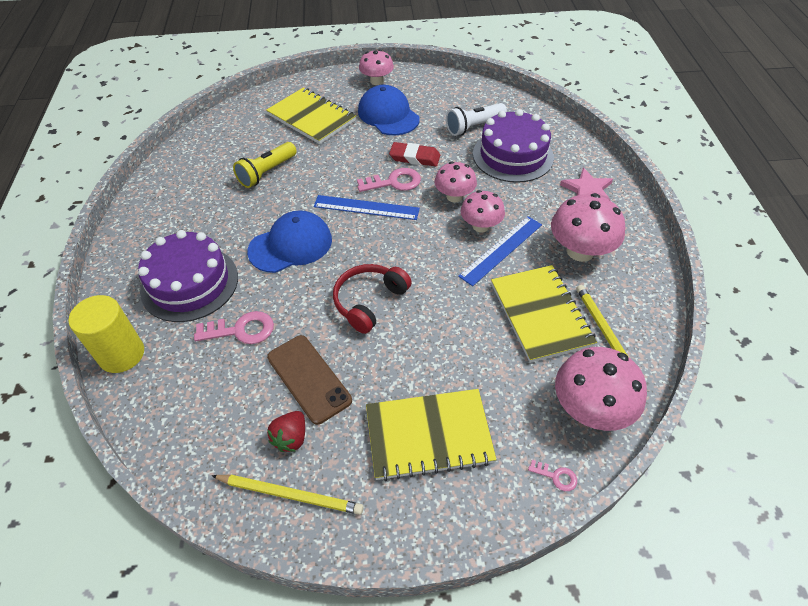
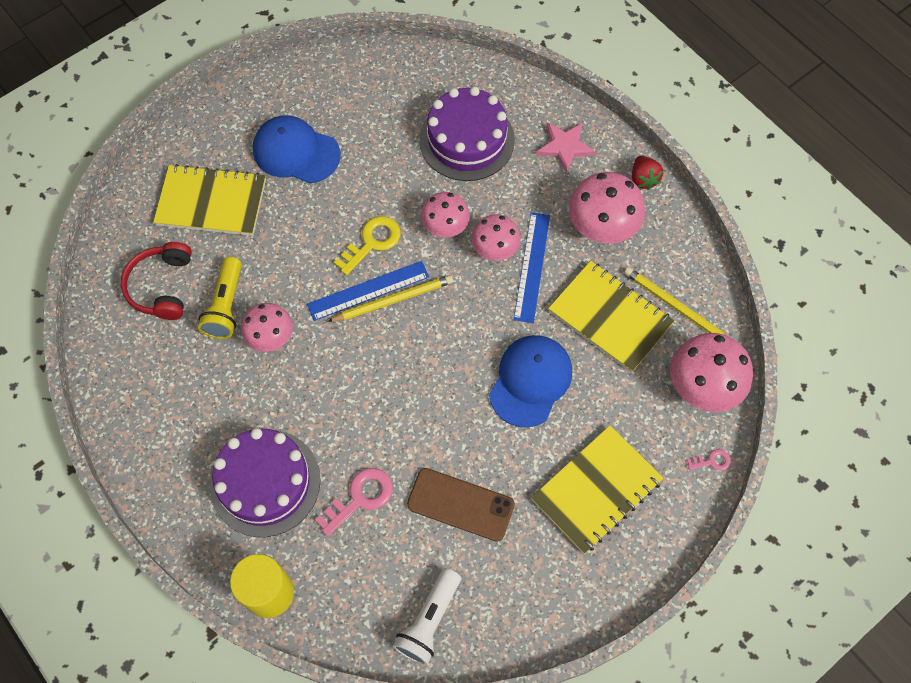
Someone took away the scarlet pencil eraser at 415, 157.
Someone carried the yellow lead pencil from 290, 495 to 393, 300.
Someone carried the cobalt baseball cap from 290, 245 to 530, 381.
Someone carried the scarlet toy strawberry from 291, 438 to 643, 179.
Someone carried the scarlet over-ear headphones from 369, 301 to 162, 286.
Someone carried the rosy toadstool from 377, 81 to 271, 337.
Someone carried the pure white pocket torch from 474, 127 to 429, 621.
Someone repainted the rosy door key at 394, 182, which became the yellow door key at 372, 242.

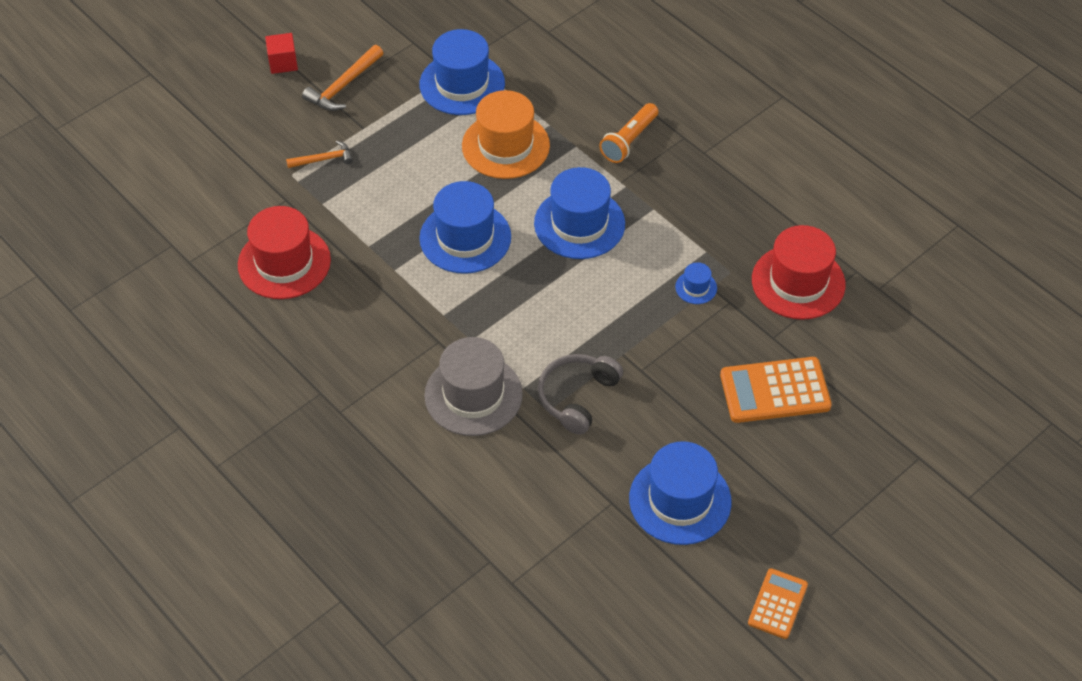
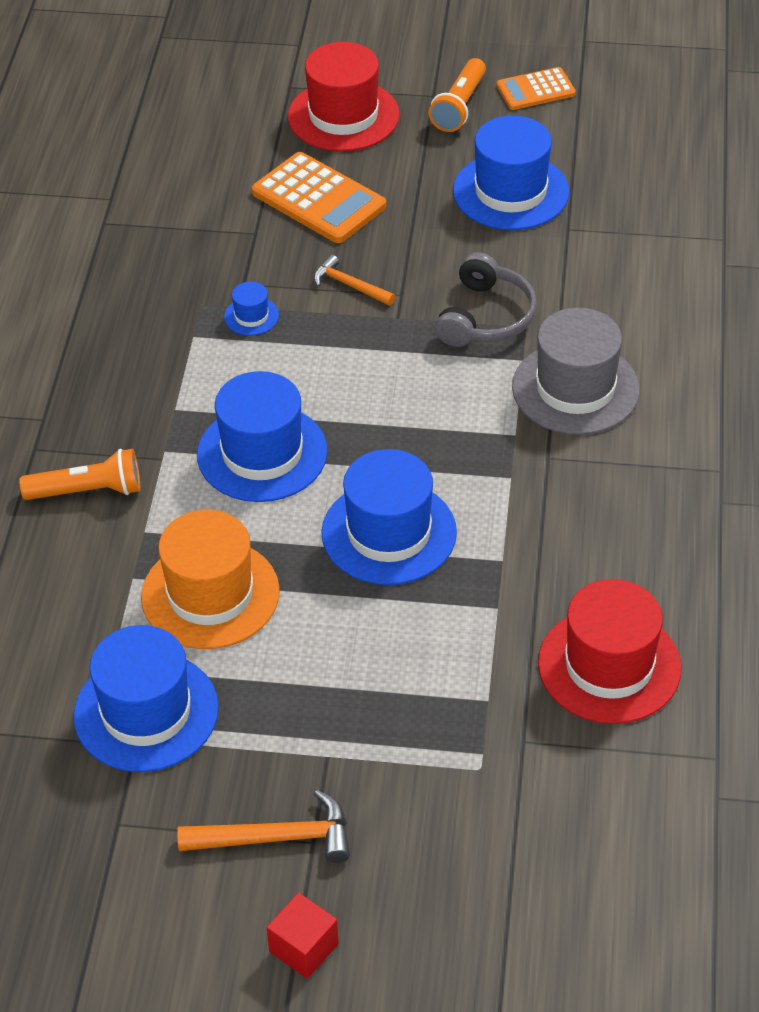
Someone put down the orange pocket torch at 459, 106.
Someone carried the orange claw hammer from 324, 159 to 350, 285.
Someone carried the scarlet hat from 798, 282 to 343, 116.
Someone rotated the ash-grey over-ear headphones at 577, 397 by 60 degrees counterclockwise.

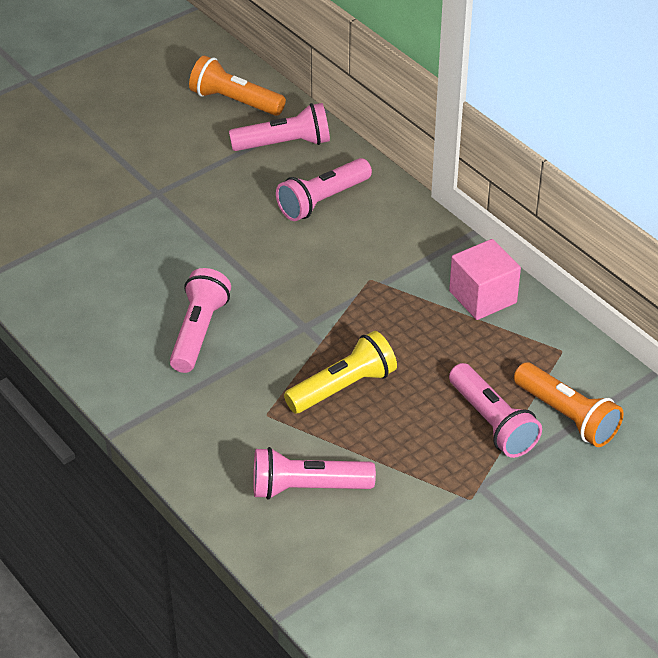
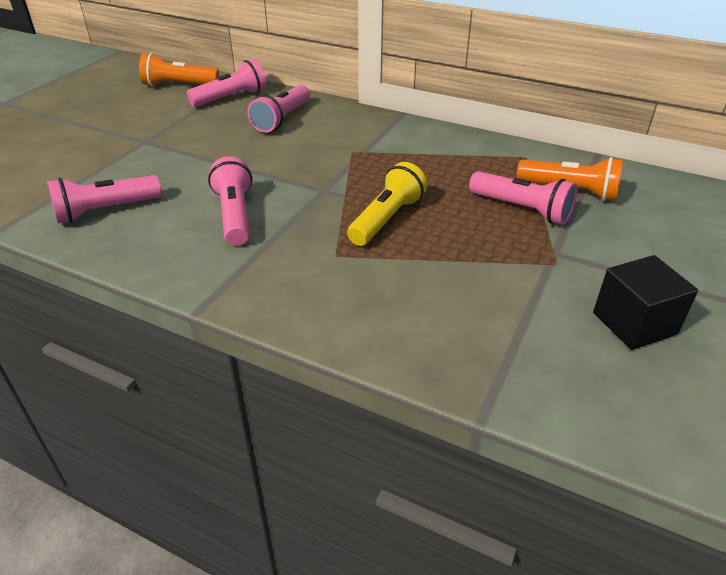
Someone took away the rosy solid cube at 482, 297.
Someone put down the jet-black solid cube at 634, 323.
Someone carried the rosy pocket torch from 307, 488 to 105, 211.

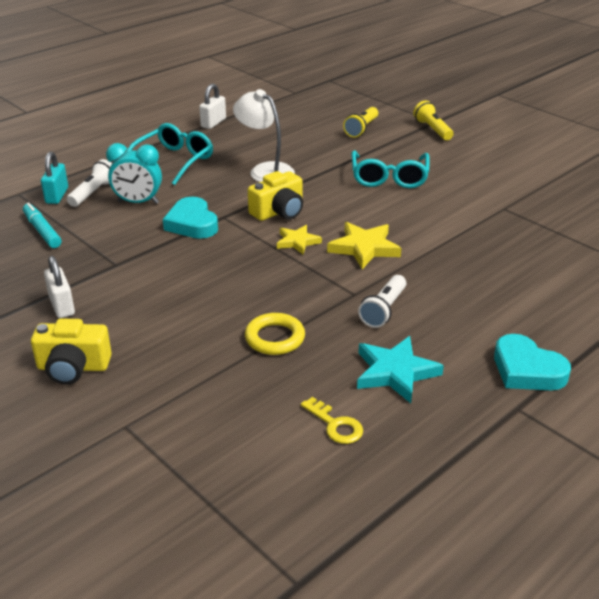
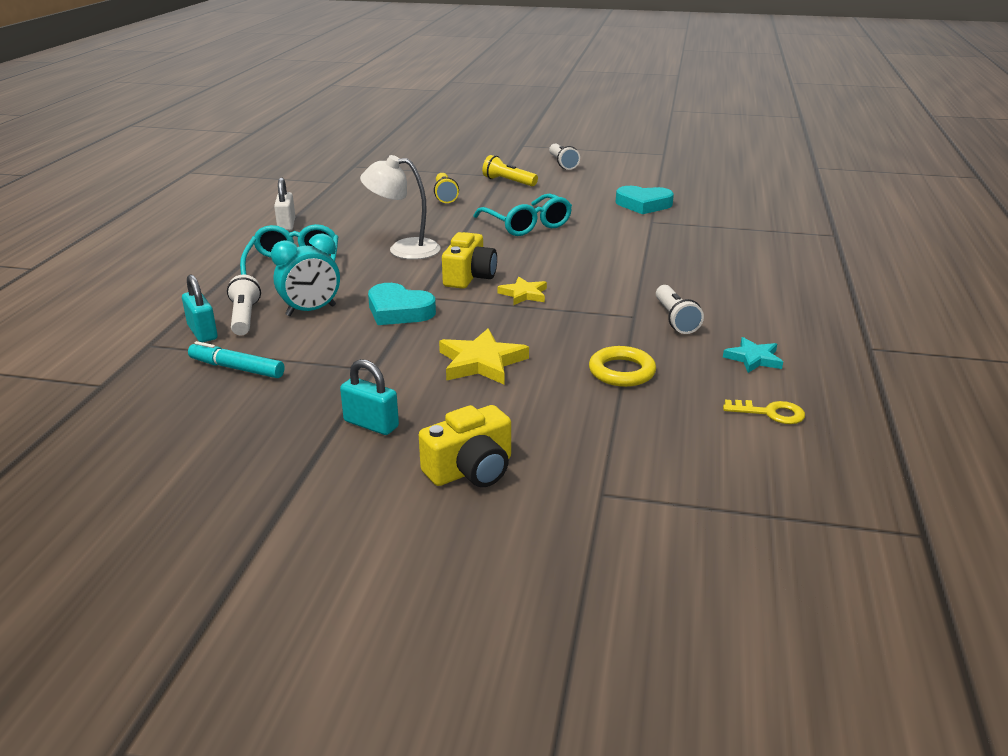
Someone put down the pure white pocket torch at 562, 164.
Someone carried the yellow star shape from 364, 248 to 481, 362.
Someone carried the turquoise love heart from 527, 370 to 643, 204.
Someone repainted the pure white small lock at 62, 306, which became the turquoise small lock at 371, 424.
Someone scaled the turquoise star shape at 395, 372 by 0.64.

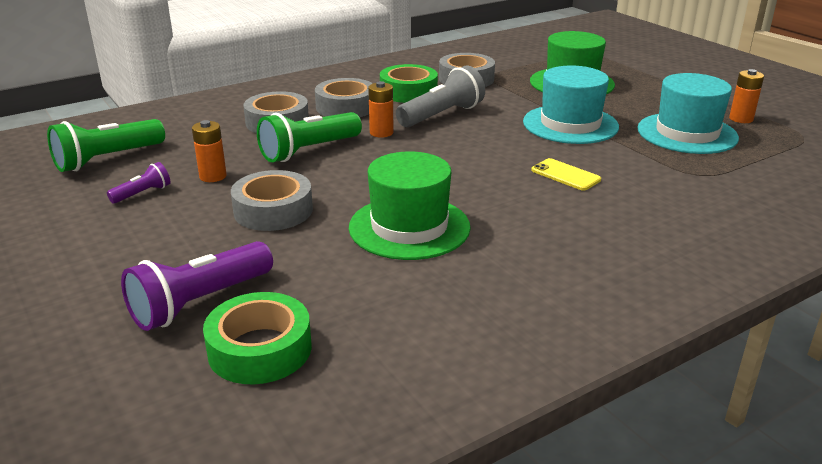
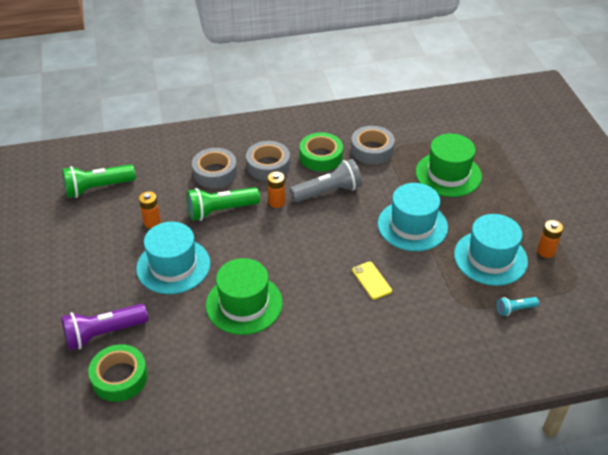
Someone took away the royal purple pocket torch at 142, 194.
Someone put down the turquoise pocket torch at 515, 309.
Someone swapped the ash-grey sticky tape at 273, 210 for the turquoise hat at 173, 266.

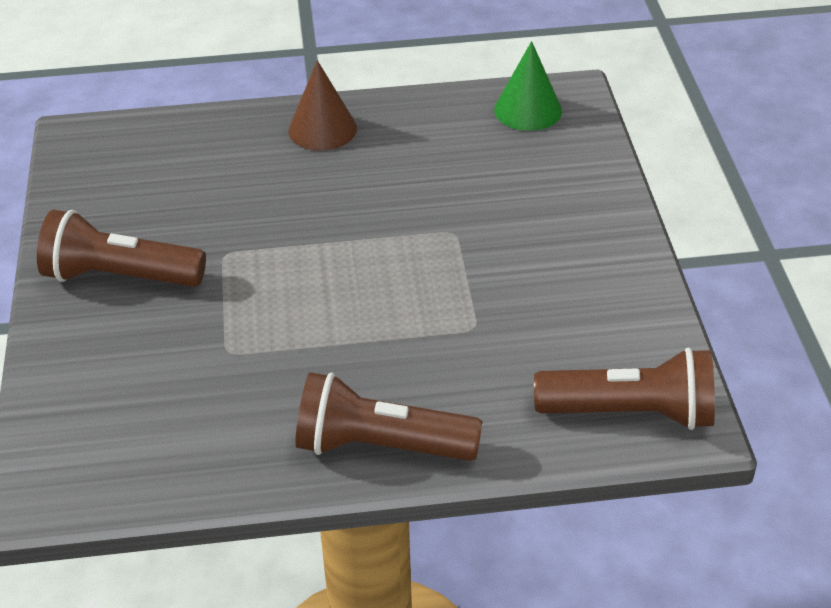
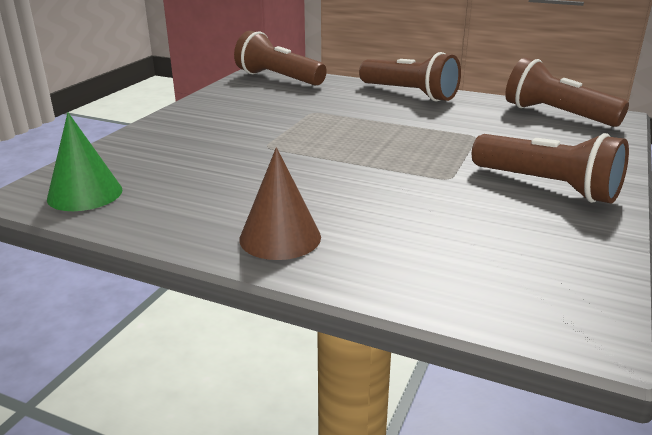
Someone put down the dark brown pocket torch at 557, 115.

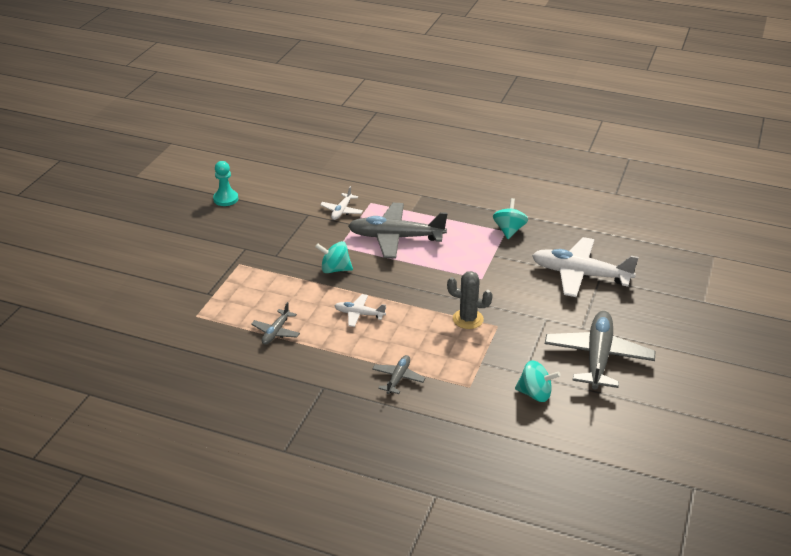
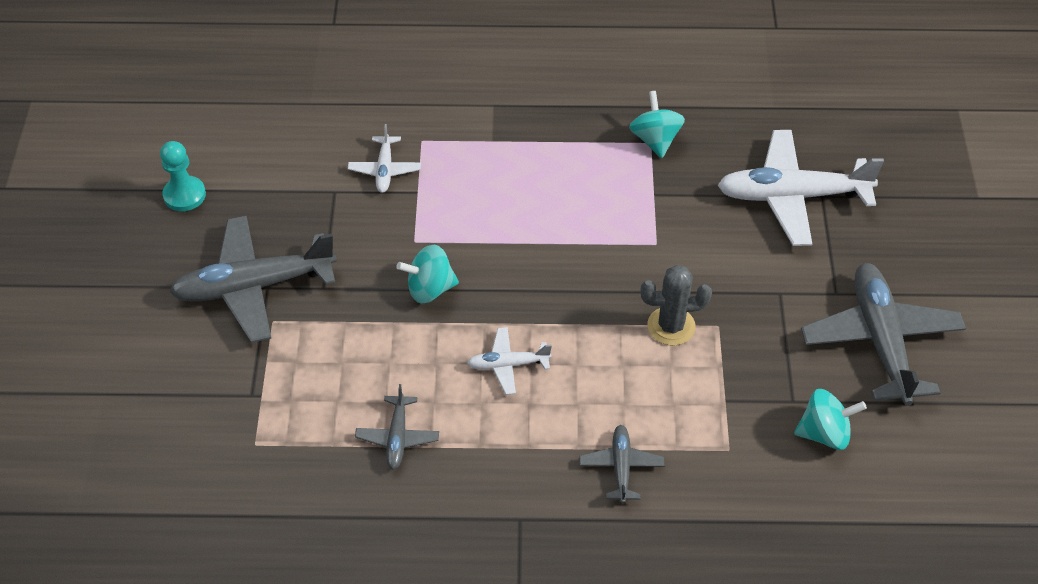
Someone carried the ash-grey toy plane from 395, 237 to 253, 287.

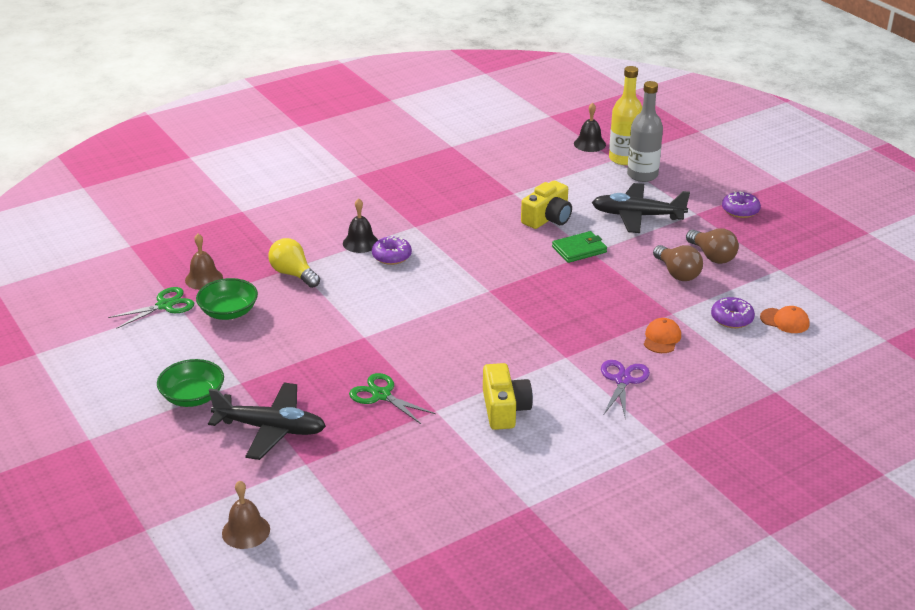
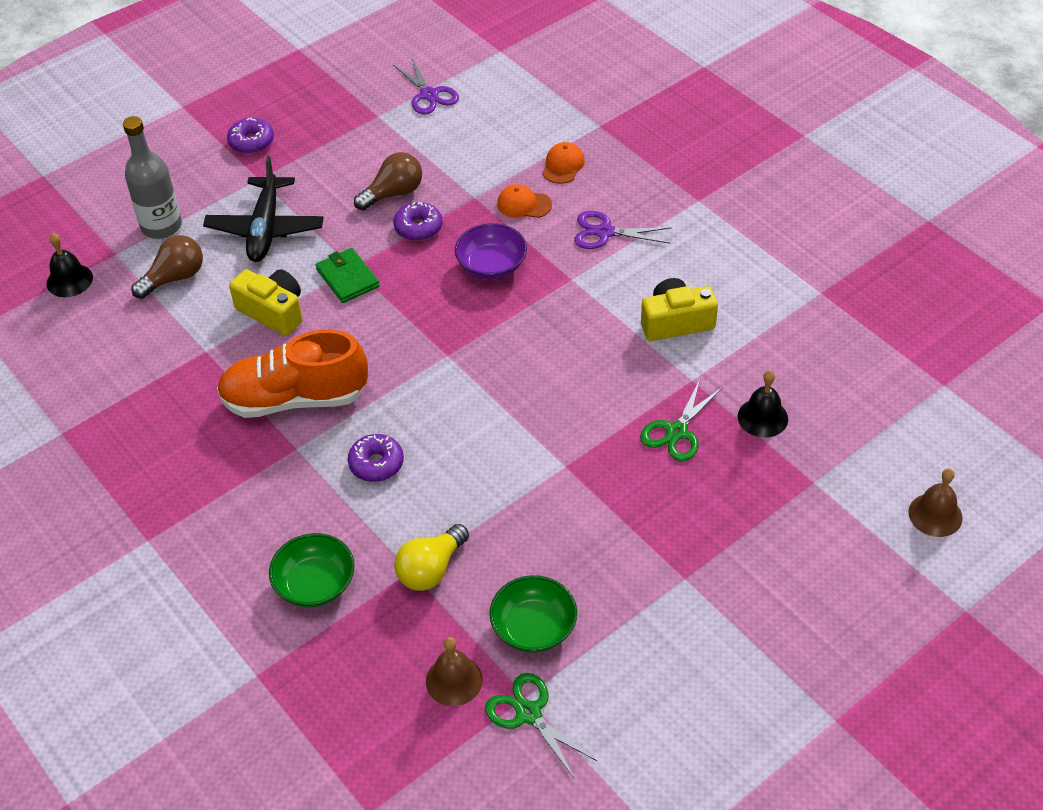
Someone took away the jet-black toy plane at 271, 429.
Someone took away the yellow bottle at 623, 159.
Someone put down the orange shoe at 295, 399.
Someone put down the royal purple scissors at 429, 95.
Someone put down the royal purple bowl at 491, 265.
Someone carried the leaf-green bowl from 193, 397 to 315, 584.
Someone carried the jet-black school bell from 360, 243 to 762, 417.
Someone carried the dark brown bulb from 712, 256 to 174, 278.
Someone carried the royal purple donut from 732, 319 to 418, 228.
Someone carried the orange baseball cap from 785, 321 to 563, 165.

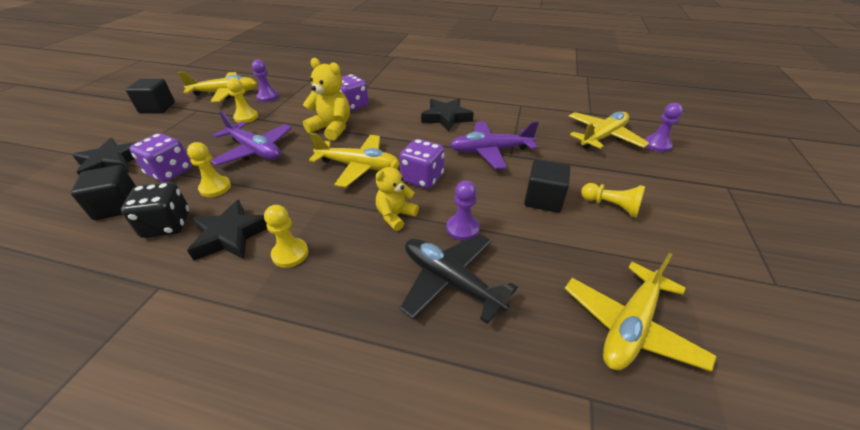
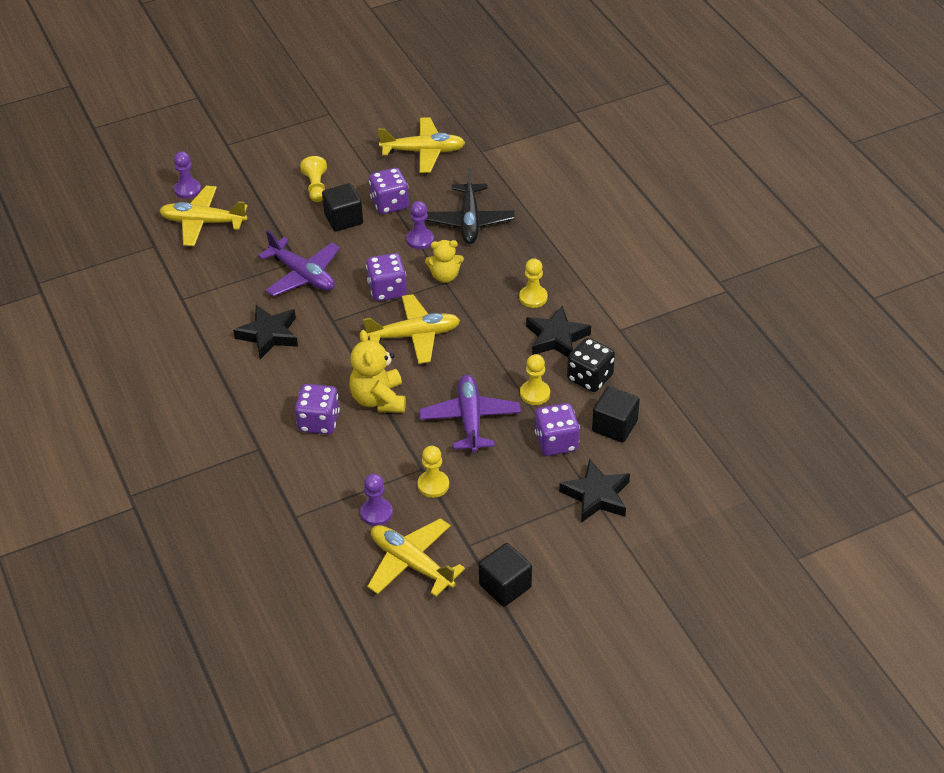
Someone put down the royal purple dice at 390, 204.
Someone rotated the yellow toy plane at 358, 166 by 105 degrees clockwise.

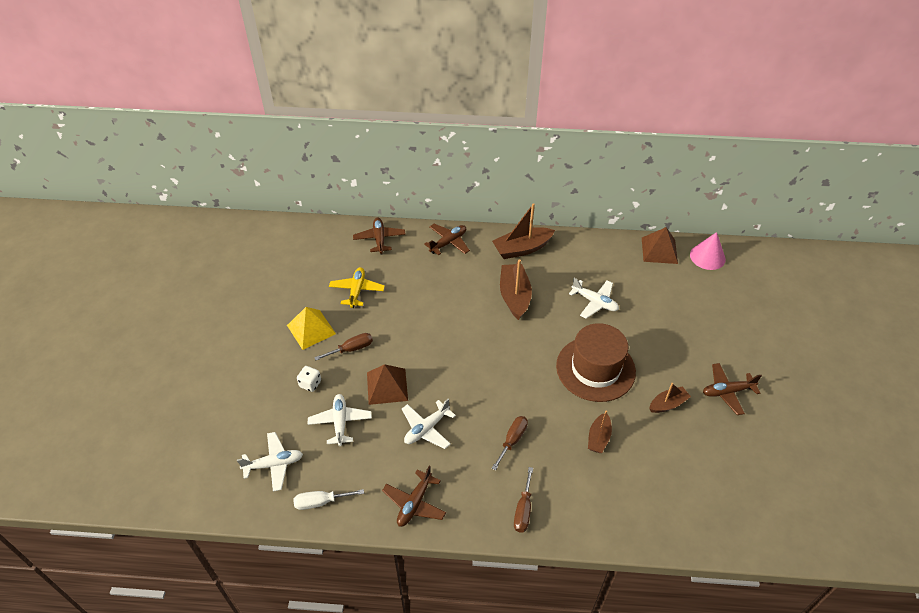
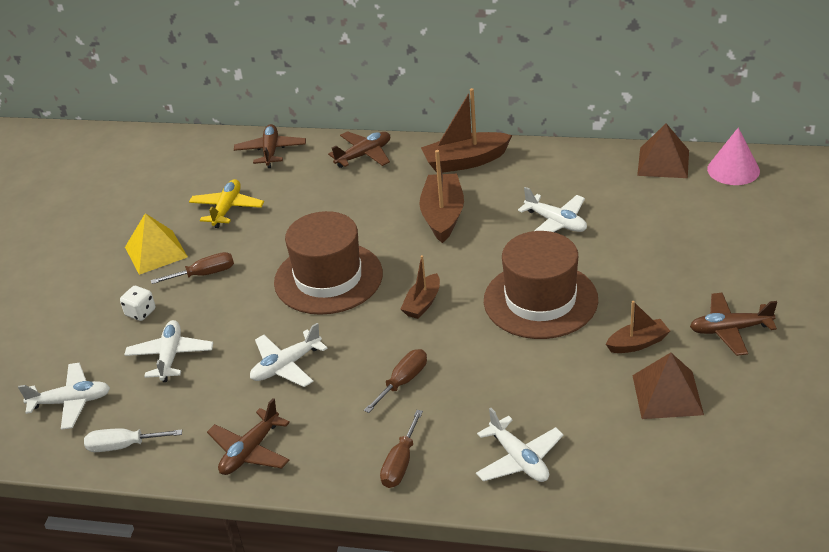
Someone put down the dark brown hat at 328, 278.
Someone put down the pure white toy plane at 519, 459.
Someone carried the dark brown pyramid from 387, 386 to 667, 394.
Someone carried the dark brown sailboat from 598, 438 to 422, 303.

